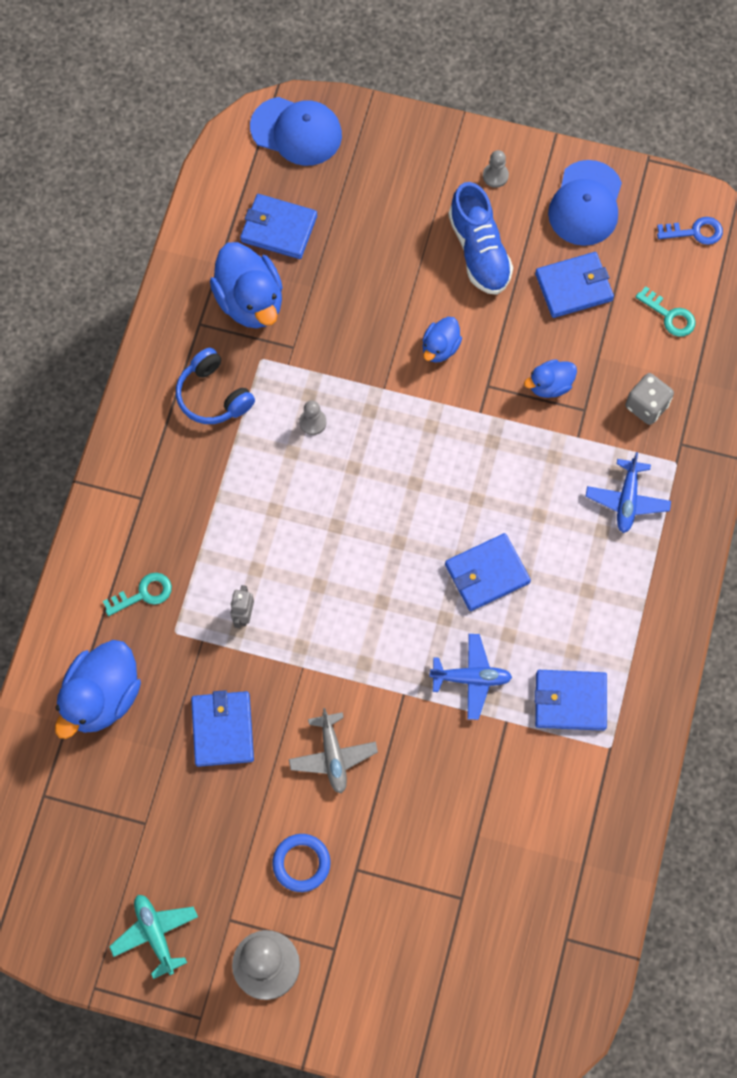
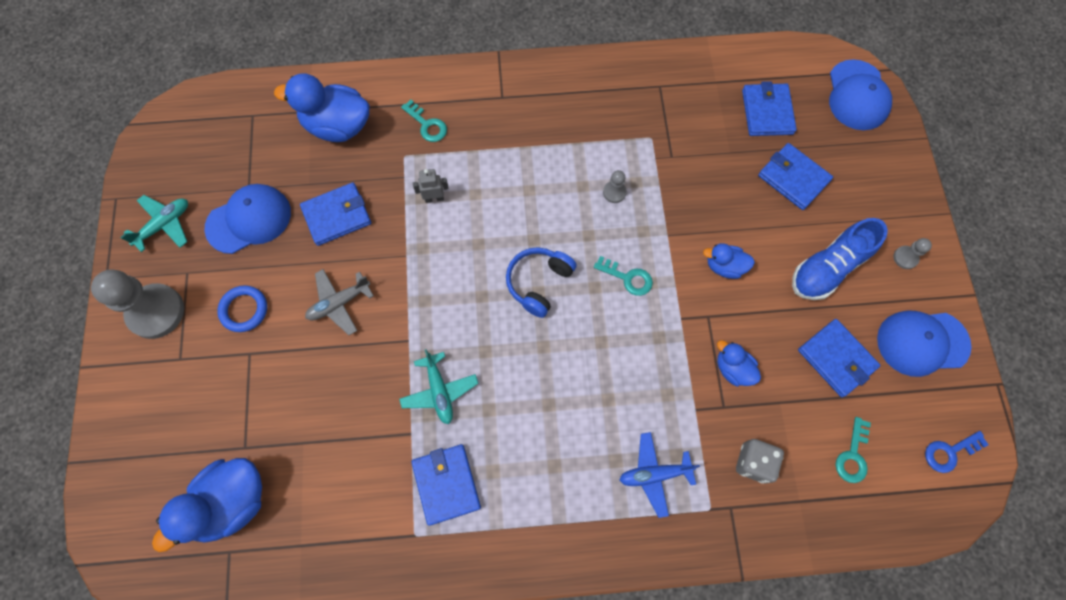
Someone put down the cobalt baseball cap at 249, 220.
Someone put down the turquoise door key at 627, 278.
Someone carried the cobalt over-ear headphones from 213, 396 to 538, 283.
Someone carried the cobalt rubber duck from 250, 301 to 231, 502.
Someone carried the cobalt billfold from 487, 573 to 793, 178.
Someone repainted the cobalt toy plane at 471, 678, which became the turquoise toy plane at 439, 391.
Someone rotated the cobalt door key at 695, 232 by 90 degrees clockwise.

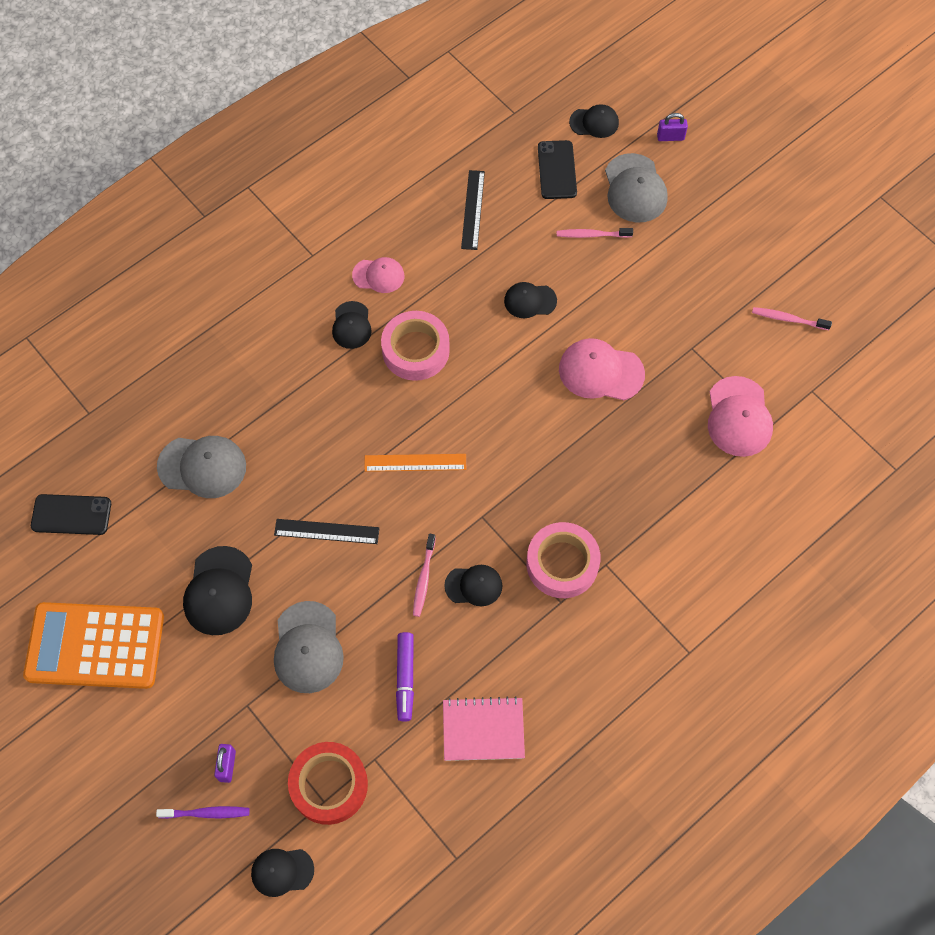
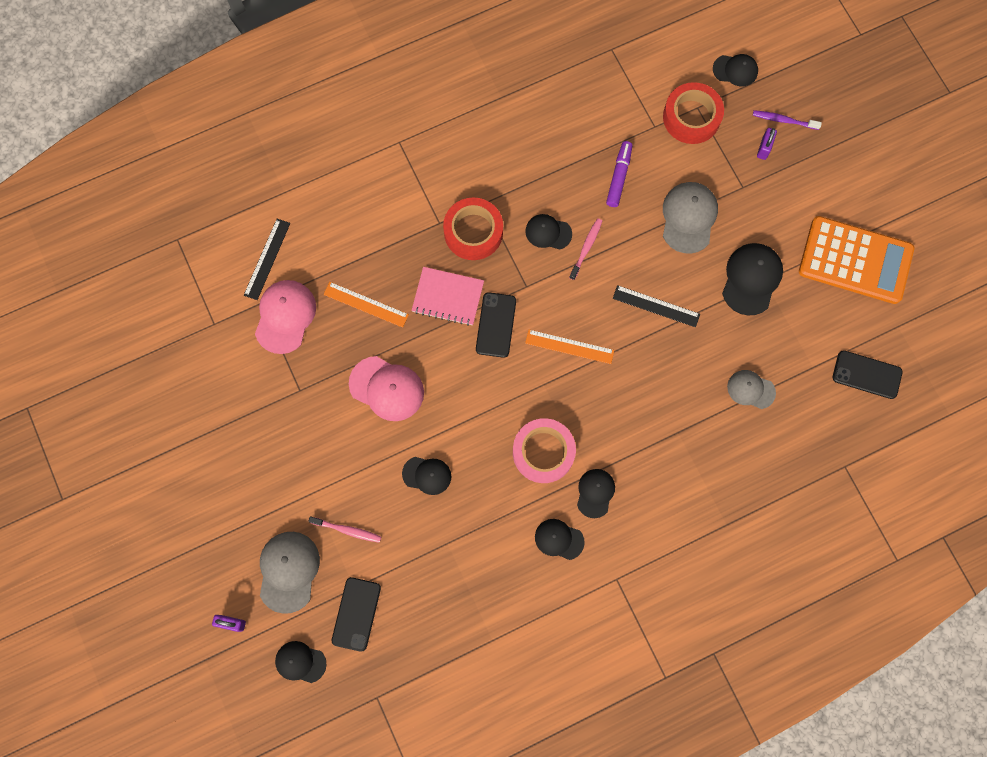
Someone took away the rosy tooth brush at 788, 319.
Someone put down the orange straightedge at 366, 304.
Someone put down the jet-black mobile phone at 496, 325.
Someone carried the rosy notebook from 483, 729 to 448, 297.
Someone carried the jet-black straightedge from 472, 209 to 267, 259.
Someone repainted the rosy baseball cap at 378, 275, which became the jet-black baseball cap at 559, 539.
Someone repainted the rosy sticky tape at 562, 563, which became the scarlet sticky tape at 473, 232.
Someone scaled the ash-grey baseball cap at 202, 466 by 0.63.

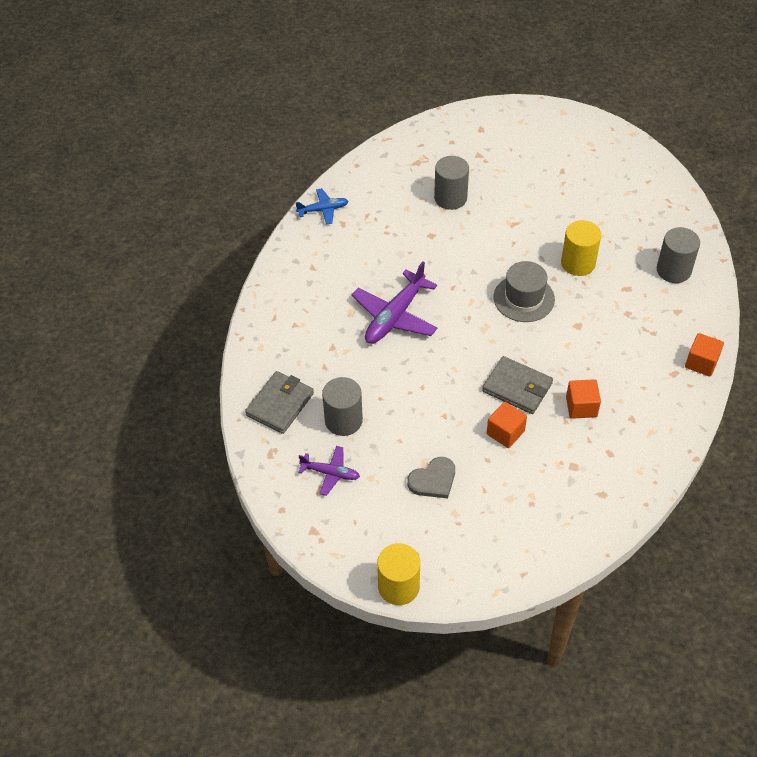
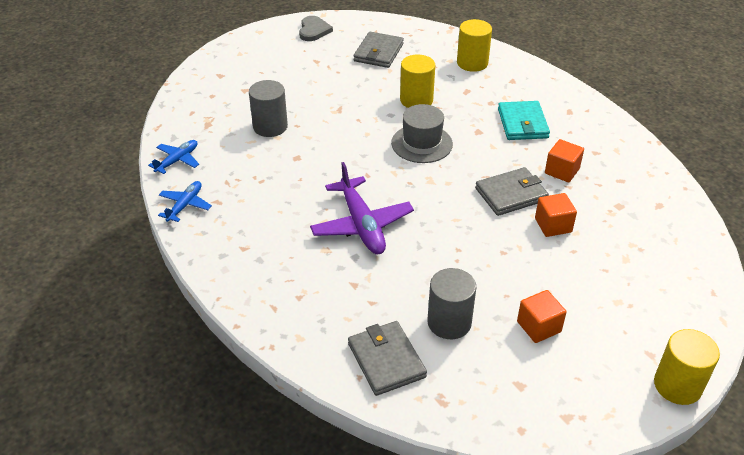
Someone took away the royal purple toy plane at 330, 473.
Someone put down the cobalt toy plane at 177, 160.
Someone put down the ash-grey billfold at 378, 52.
Someone put down the turquoise billfold at 522, 123.
Someone carried the ash-grey love heart from 433, 480 to 313, 30.
Someone carried the orange solid cube from 701, 363 to 539, 327.
Someone repainted the ash-grey cylinder at 673, 270, which became the yellow cylinder at 472, 63.

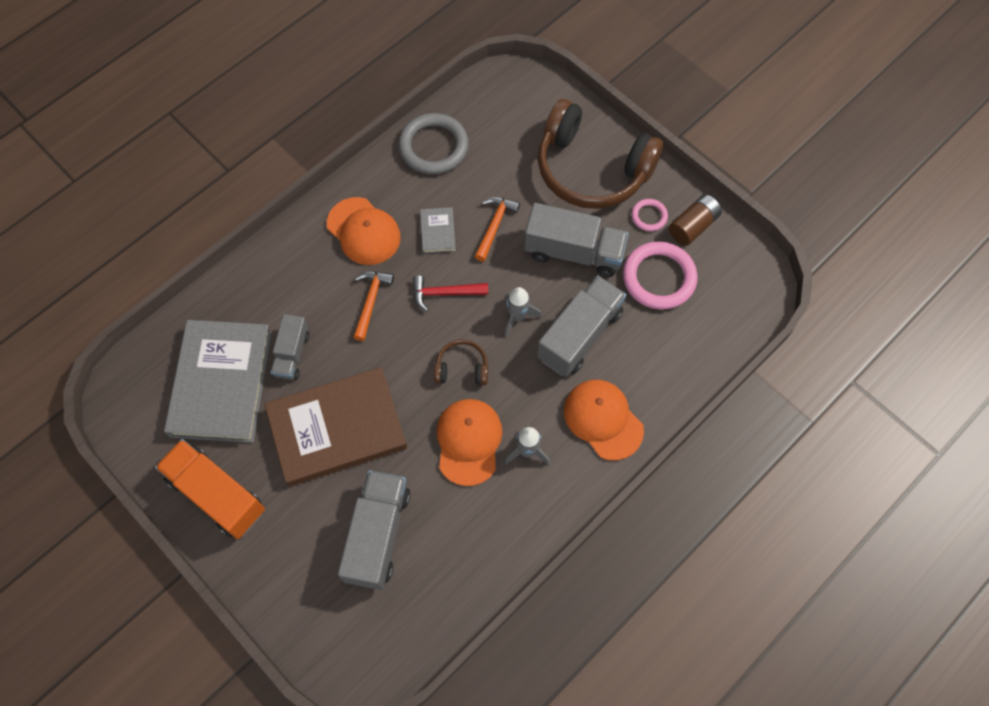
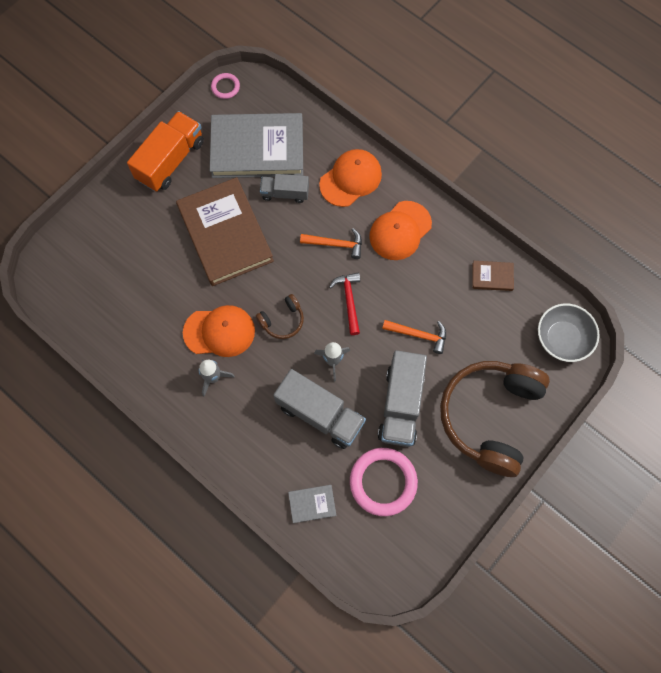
Someone took away the ash-grey truck at 378, 535.
Someone took away the dark brown battery at 693, 226.
Someone put down the ash-grey bowl at 562, 338.
Someone carried the ash-grey hardcover from 438, 232 to 312, 504.
Someone carried the orange baseball cap from 603, 420 to 350, 179.
Someone carried the rosy torus from 649, 216 to 225, 87.
Someone swapped the ash-grey torus at 433, 147 for the dark brown hardcover at 492, 276.
Someone rotated the dark brown over-ear headphones at 462, 368 by 60 degrees clockwise.

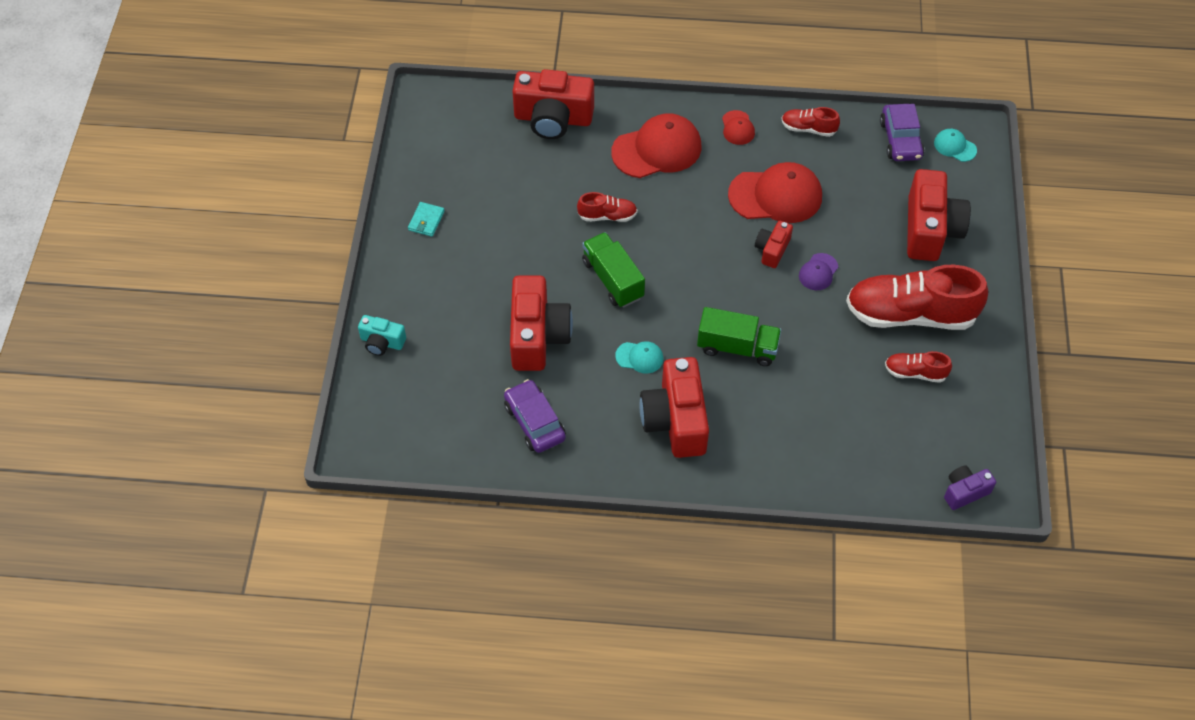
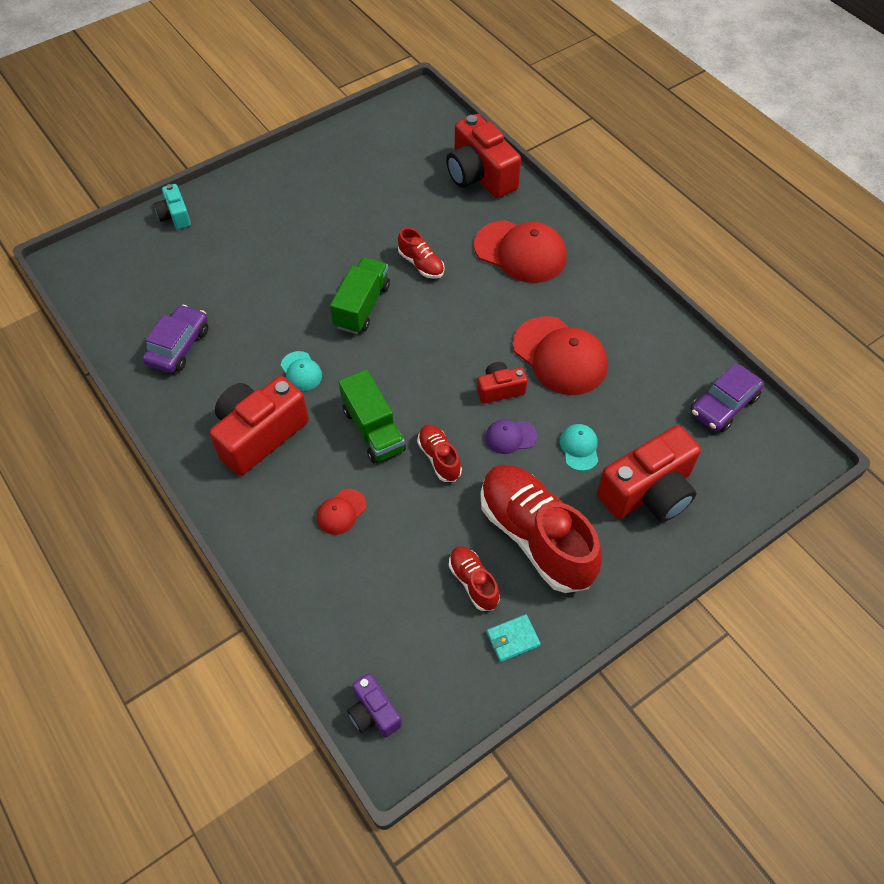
Someone took away the scarlet photo camera at 537, 336.
Someone carried the turquoise billfold from 426, 221 to 513, 639.
Someone carried the scarlet baseball cap from 737, 128 to 341, 512.
Someone carried the scarlet shoe from 808, 129 to 439, 458.
Someone carried the turquoise baseball cap from 954, 146 to 579, 448.
Someone rotated the royal purple photo camera at 964, 492 by 150 degrees counterclockwise.

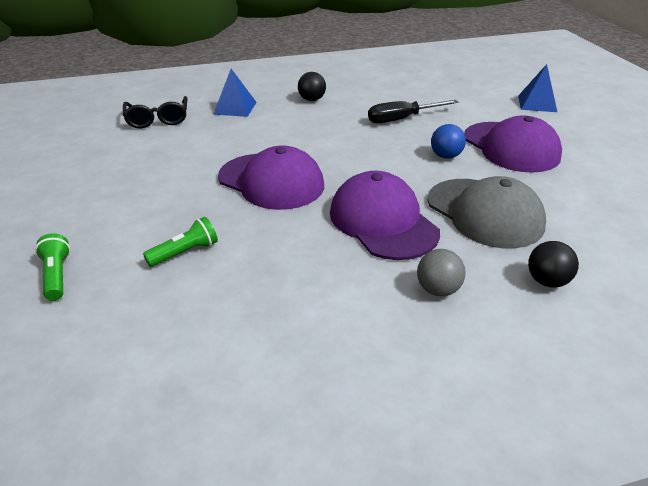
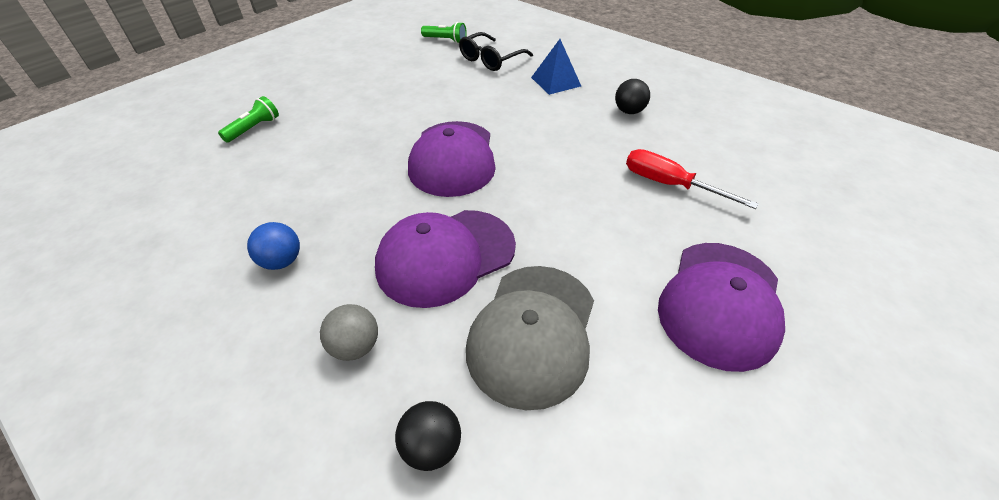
Someone took away the cobalt pyramid at 537, 103.
Someone carried the leaf-green pocket torch from 185, 252 to 445, 40.
Someone carried the cobalt sphere from 446, 156 to 282, 261.
Someone repainted the jet-black screwdriver at 402, 119, which became the scarlet screwdriver at 669, 185.
Someone rotated the royal purple baseball cap at 383, 222 by 150 degrees counterclockwise.

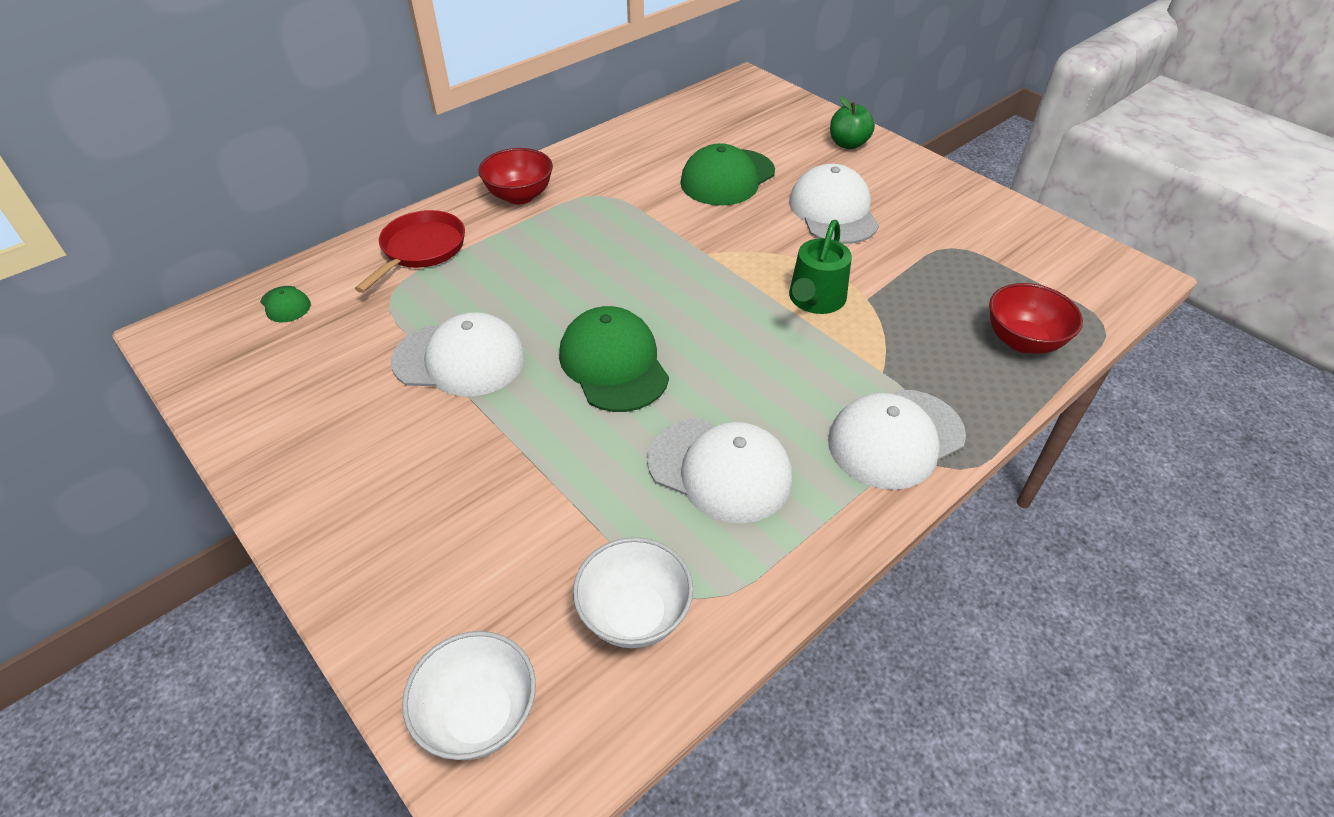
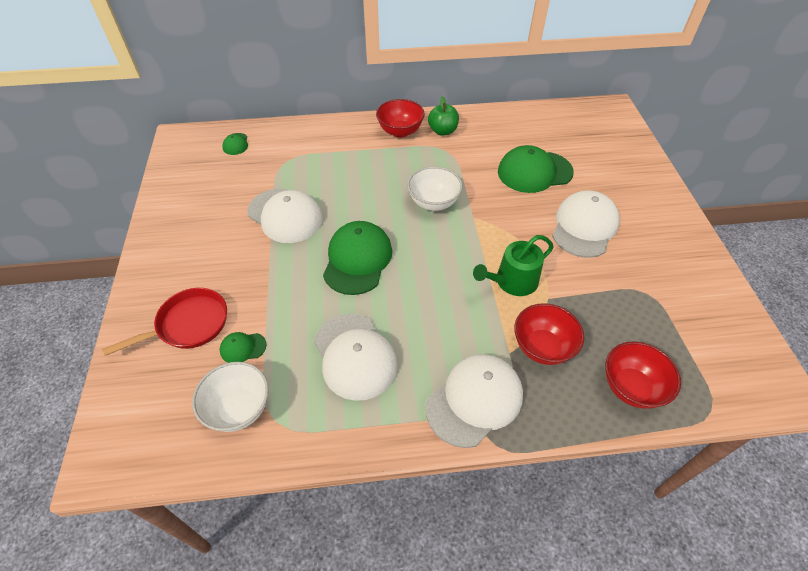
Someone put down the leaf-green baseball cap at 243, 348.
Someone put down the scarlet bowl at 542, 347.
Someone carried the scarlet skillet from 421, 249 to 189, 324.
Someone carried the pure white bowl from 479, 715 to 433, 202.
Someone carried the leaf-green apple from 848, 144 to 442, 131.
Someone rotated the pure white baseball cap at 895, 438 by 135 degrees clockwise.

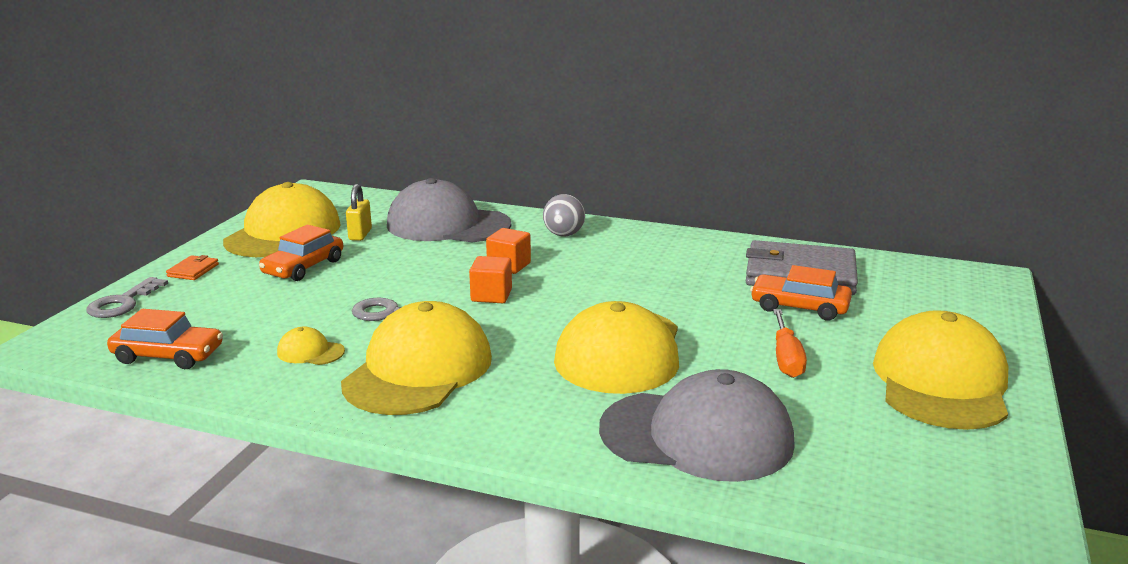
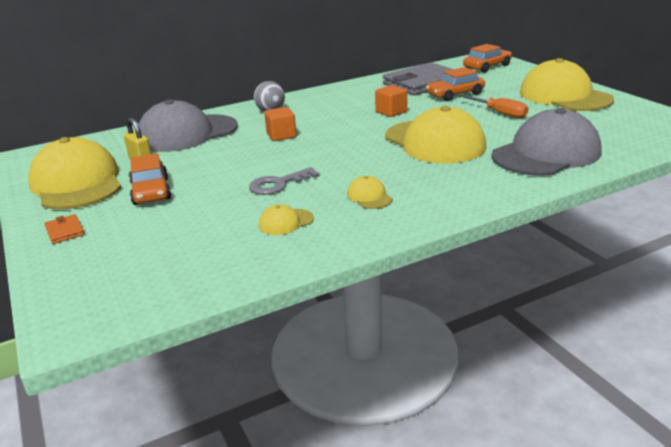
Someone took away the ash-grey door key at 123, 303.
Someone carried the orange car from 168, 355 to 487, 66.
Someone carried the orange solid cube from 491, 295 to 391, 112.
Someone scaled the yellow baseball cap at 418, 370 by 0.41.

